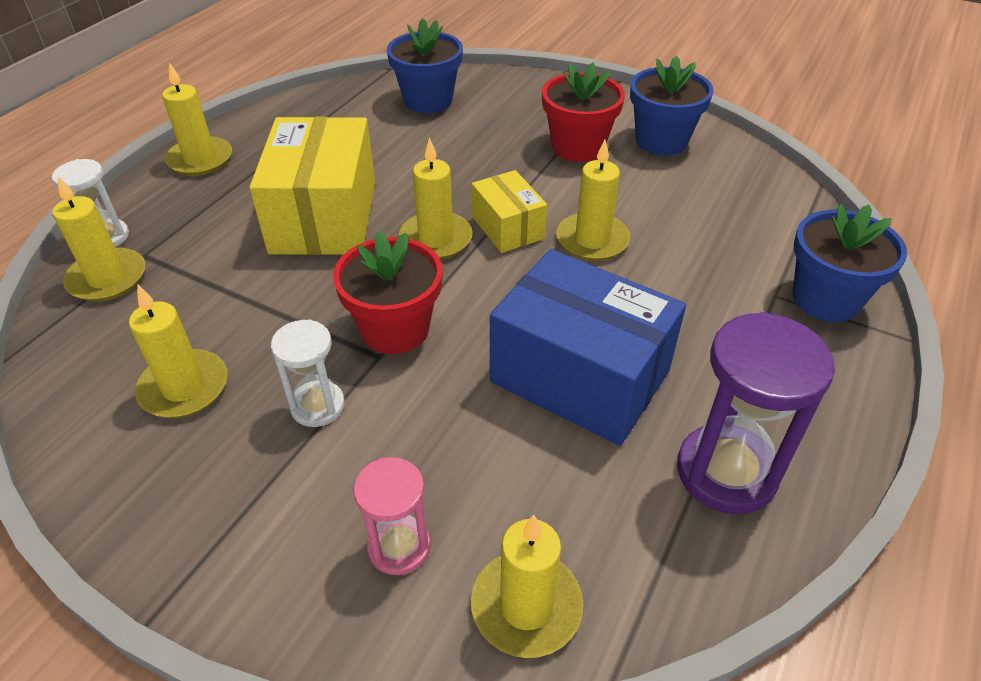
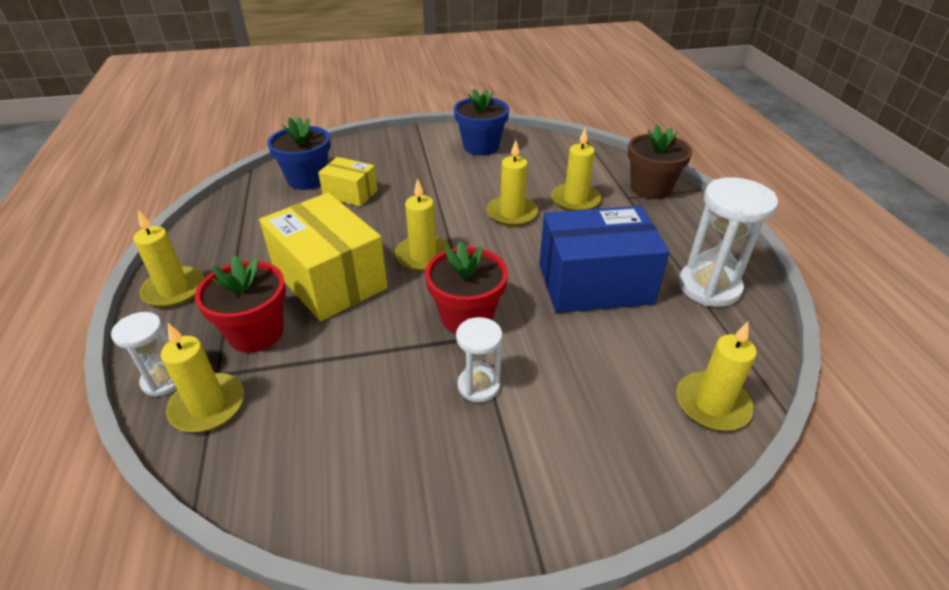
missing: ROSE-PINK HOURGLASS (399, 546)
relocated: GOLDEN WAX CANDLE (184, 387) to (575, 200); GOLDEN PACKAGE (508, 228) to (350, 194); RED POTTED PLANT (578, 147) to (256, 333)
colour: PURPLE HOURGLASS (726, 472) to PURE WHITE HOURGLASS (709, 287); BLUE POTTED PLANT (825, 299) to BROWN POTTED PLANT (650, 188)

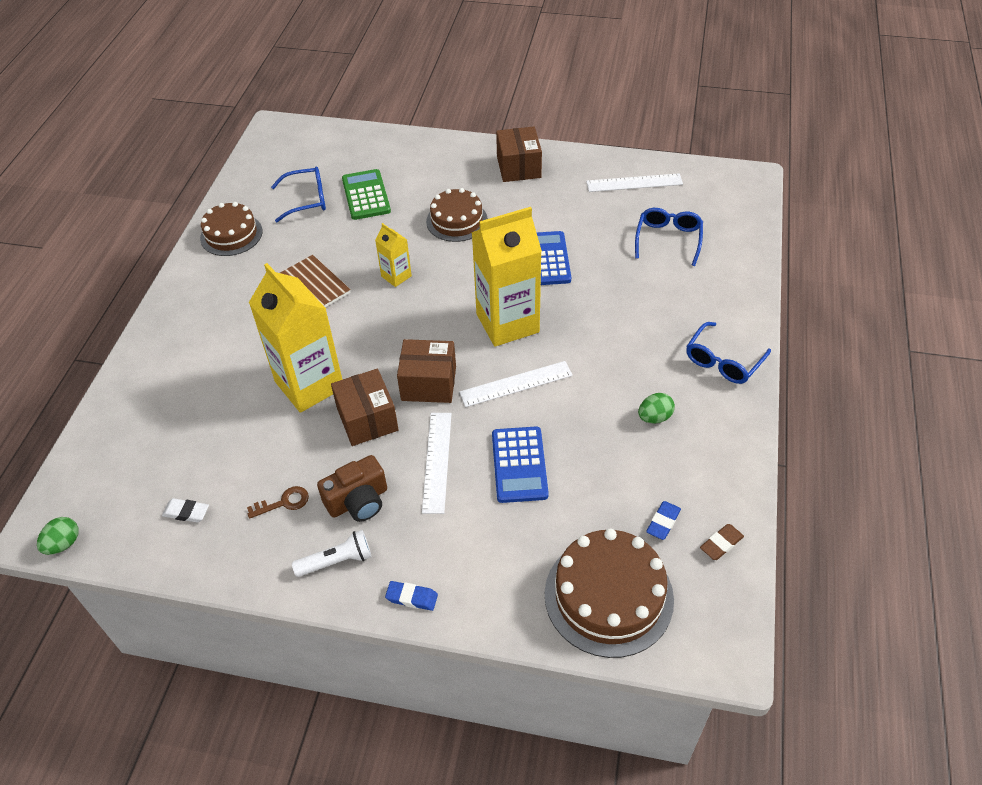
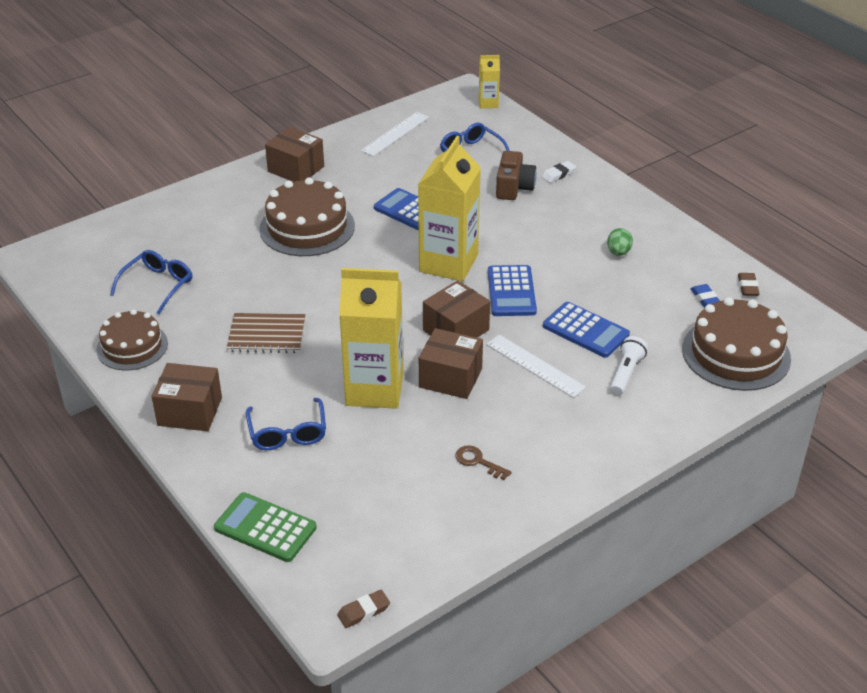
missing: BLUE GUM ERASER (412, 597)
appeared: BROWN PACKAGE (190, 411)
relocated: PURE WHITE GUM ERASER (186, 512) to (558, 174); PURE WHITE POCKET TORCH (336, 561) to (626, 373); BROWN CAMERA (358, 501) to (514, 187); LEAF-GREEN CALCULATOR (366, 195) to (265, 528); GOLDEN MILK CARTON (396, 276) to (488, 103); BLUE SPECTACLES (723, 361) to (287, 433)
exchanged: LEAF-GREEN TOY EGG (63, 544) to BROWN GUM ERASER (363, 611); PURE WHITE RULER (516, 384) to BLUE CALCULATOR (511, 291)
spun: BROWN LATCHKEY (284, 502) = (478, 461) 75 degrees counterclockwise
size: BROWN GATEAU (457, 220) = (307, 227) x1.51

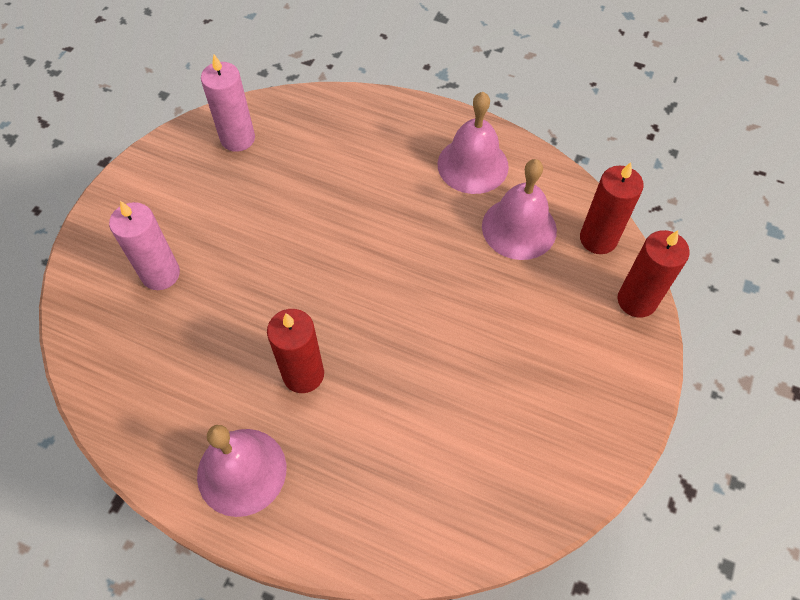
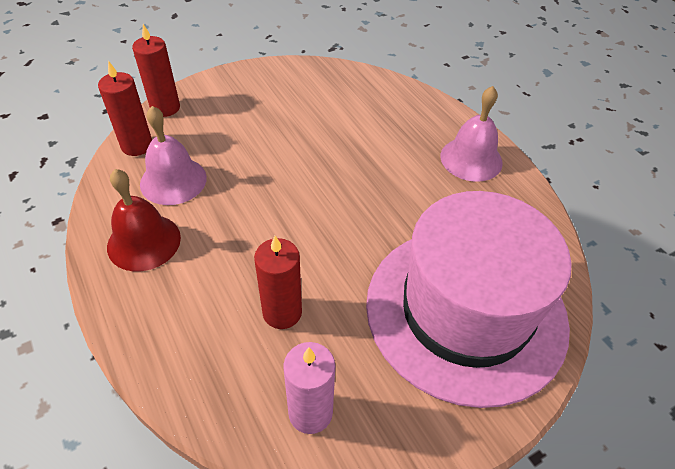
relocated: RED WAX CANDLE (303, 374) to (282, 312)
exchanged: ROSE-PINK WAX CANDLE (160, 274) to ROSE-PINK TALL HAT (465, 311)
colour: ROSE-PINK BELL (473, 165) to RED BELL (144, 242)

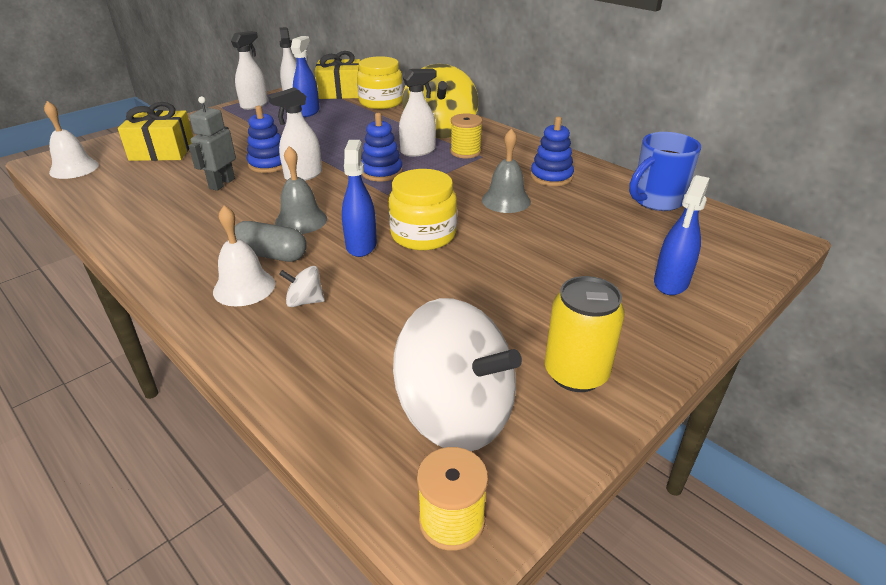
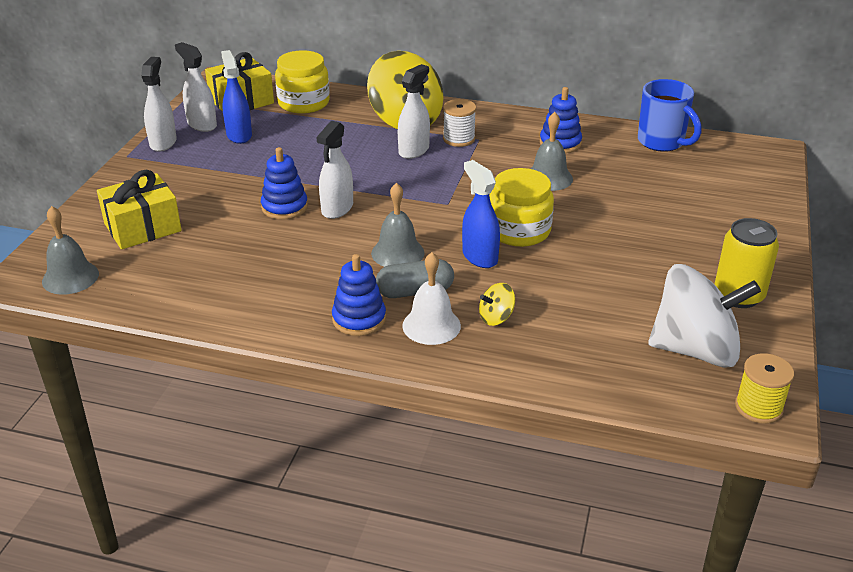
missing: GRAY ROBOT (222, 183); BLUE SPRAY CLEANER (671, 282)
relocated: BLUE STACKING RINGS (381, 172) to (359, 319)
colour: PURE WHITE BELL (74, 168) to GRAY BELL (70, 277); PURE WHITE TOY TOP (305, 301) to GOLDEN TOY TOP (496, 318); GOLDEN SPOOL (465, 152) to PURE WHITE SPOOL (459, 139)
spun: BLUE TEA MUG (655, 201) = (662, 142) 60 degrees counterclockwise

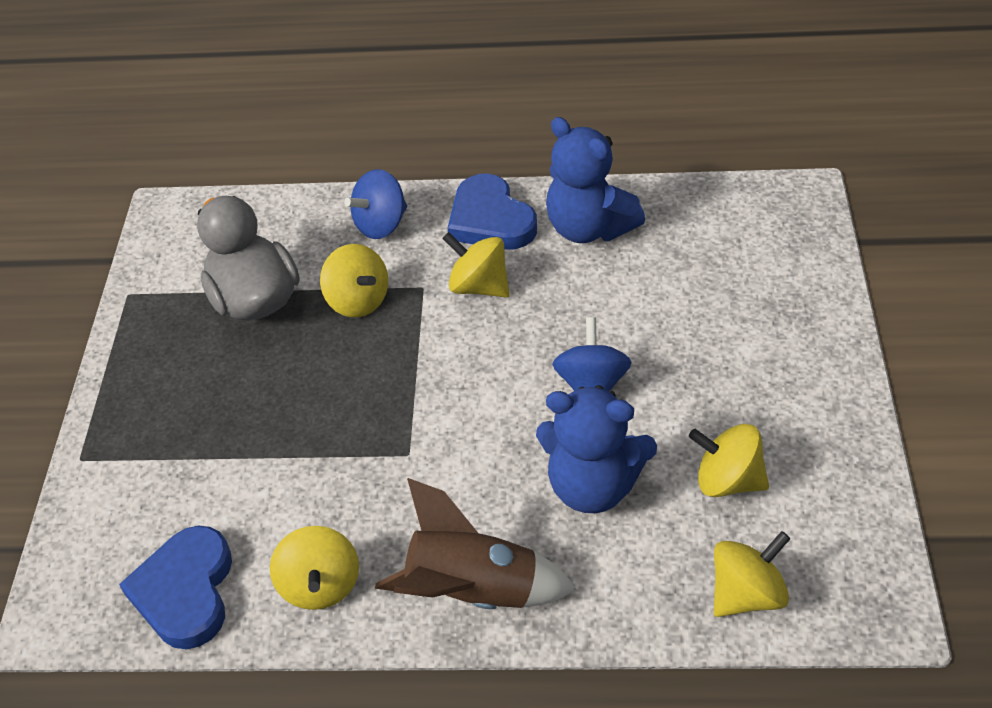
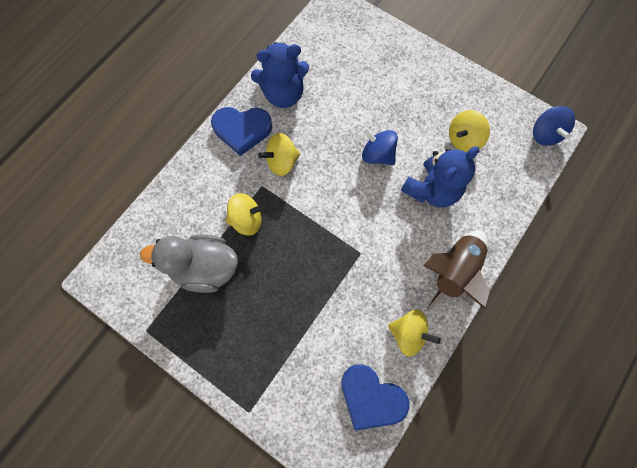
missing: GOLDEN TOY TOP (747, 594)
relocated: BLUE TOY TOP (381, 225) to (544, 134)

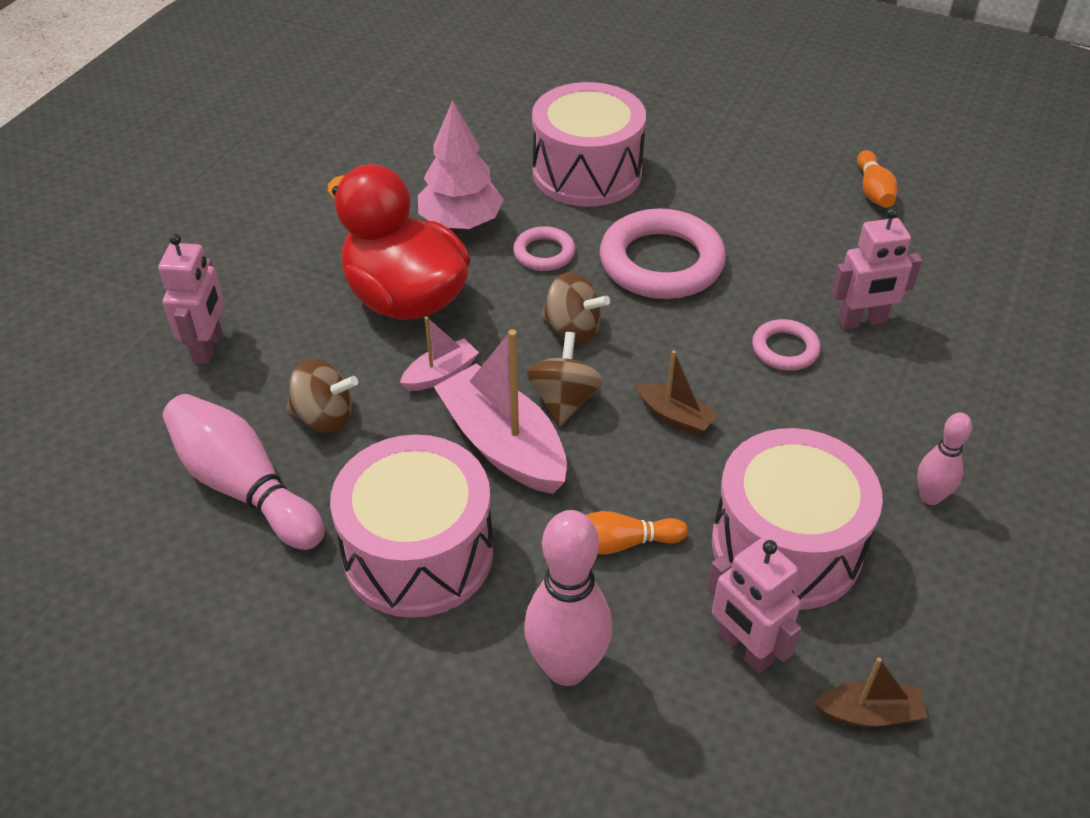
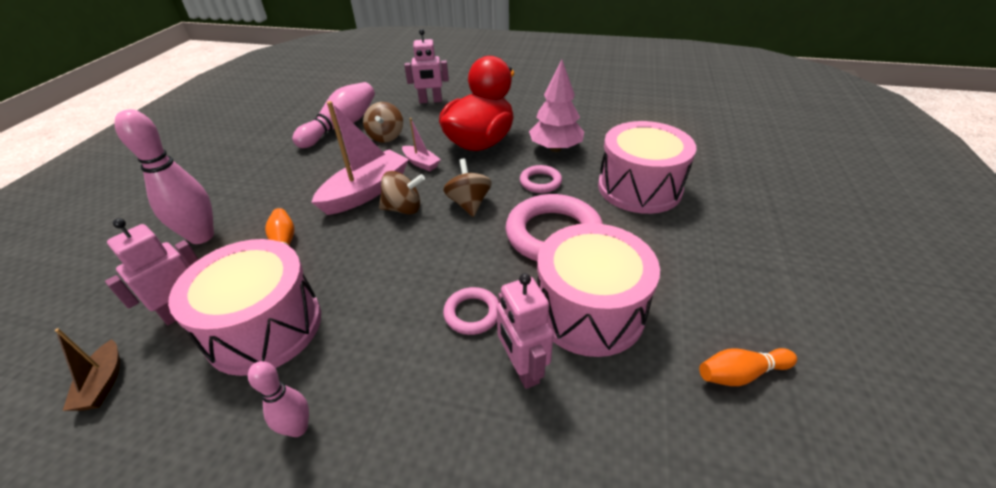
missing: BROWN TOY BOAT (675, 416)
relocated: ROSE-PINK DRUM (418, 553) to (589, 310)
spun: BROWN TOY TOP (573, 330) = (469, 203) 150 degrees clockwise

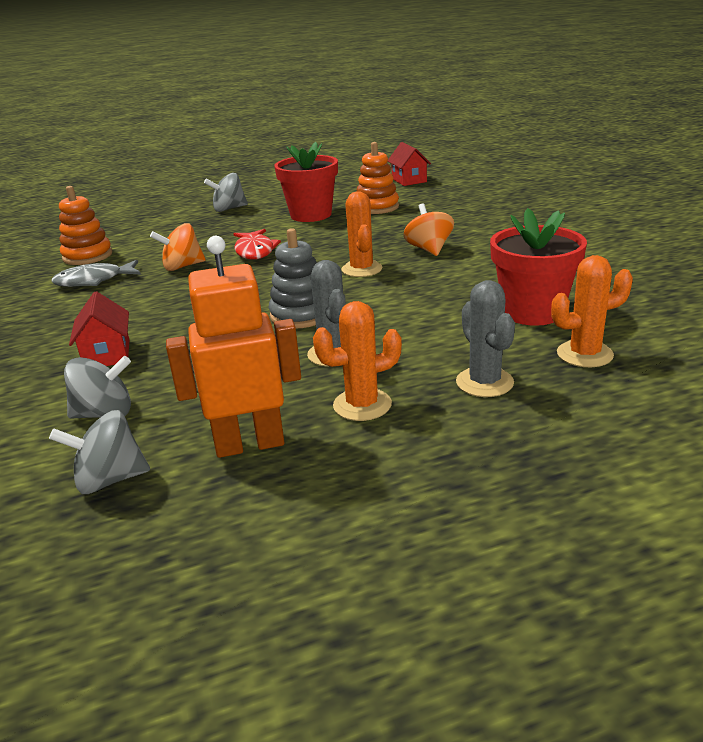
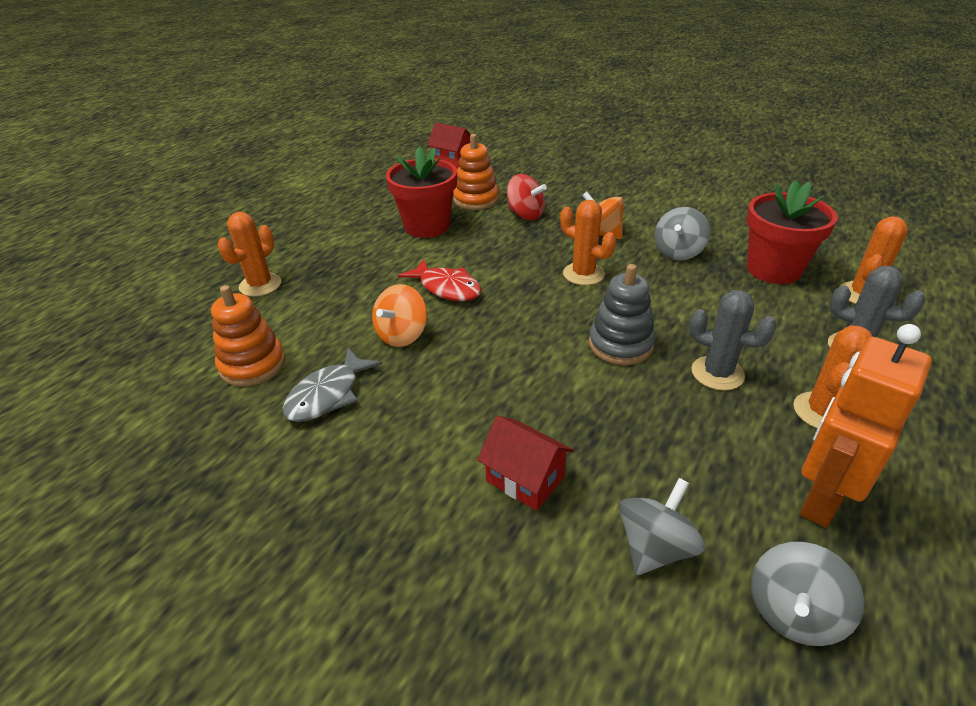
appeared: ORANGE CACTUS (260, 285); RED TOY TOP (525, 214)
relocated: GRAY TOY TOP (229, 209) to (678, 252)

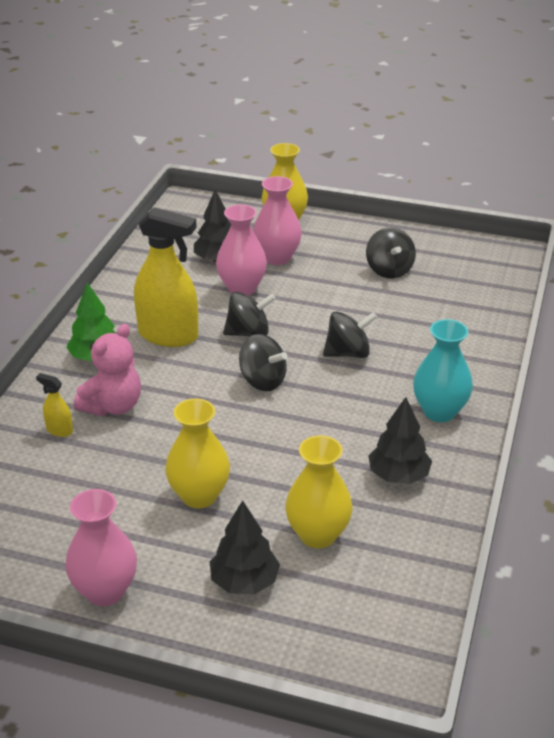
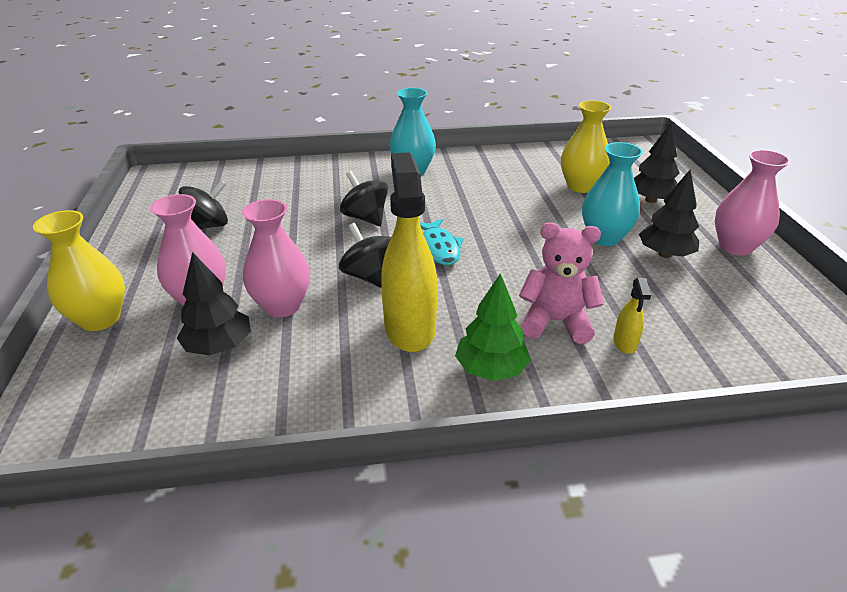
relocated: BLACK TOY TREE (398, 475) to (664, 254)
exchanged: BLACK TOY TOP (262, 381) to TURQUOISE TOY FISH (439, 248)
colour: GOLDEN VASE (199, 496) to TURQUOISE VASE (604, 238)

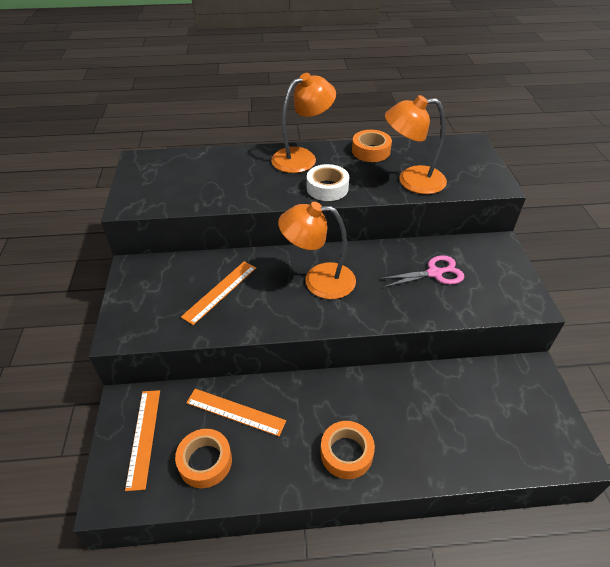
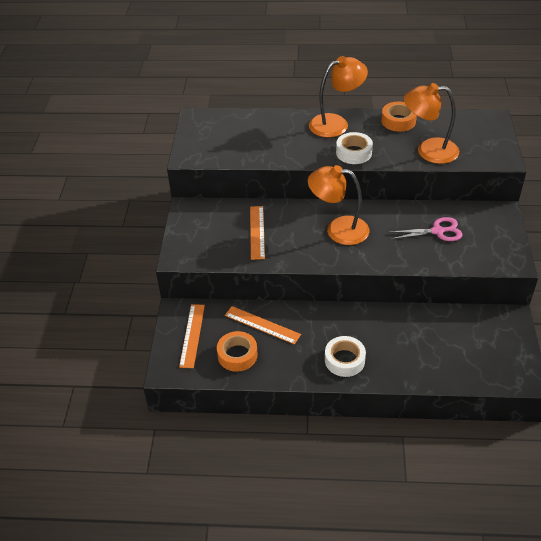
colour: ORANGE TAPE (346, 453) to PURE WHITE TAPE (344, 360)
spun: ORANGE RULER (220, 291) = (257, 232) 45 degrees counterclockwise

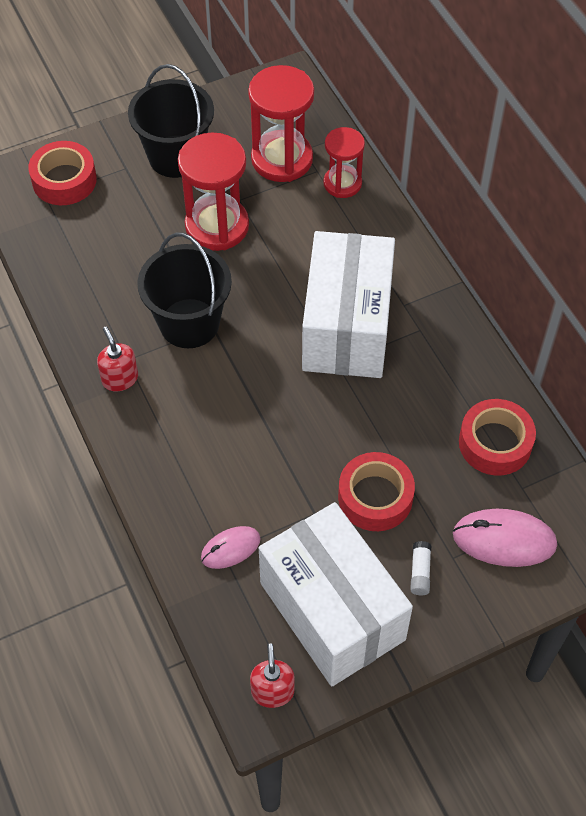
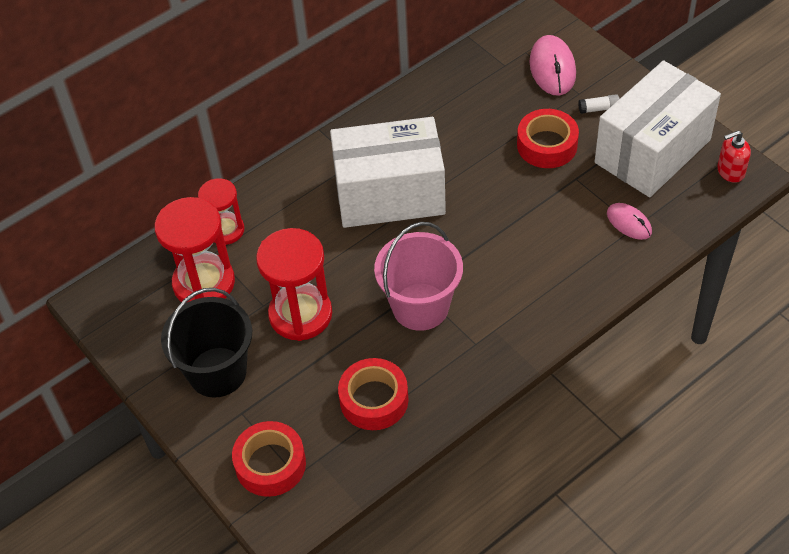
missing: RED SOAP PUMP (120, 379)
relocated: RED TAPE (495, 443) to (374, 400)
colour: BLACK SAND BUCKET (189, 323) to ROSE-PINK SAND BUCKET (420, 307)

